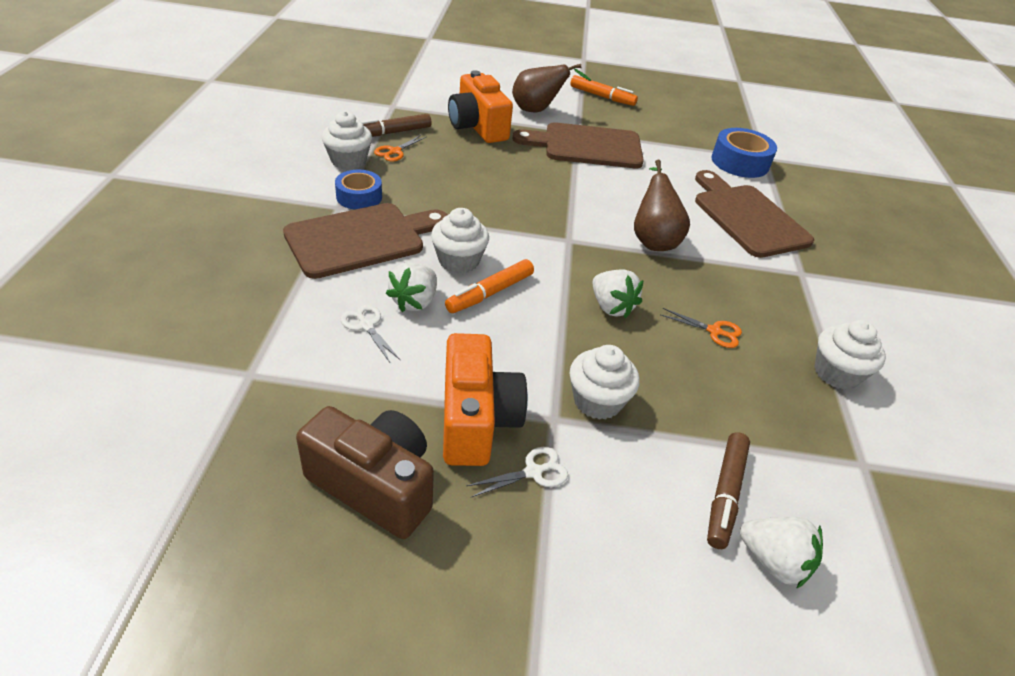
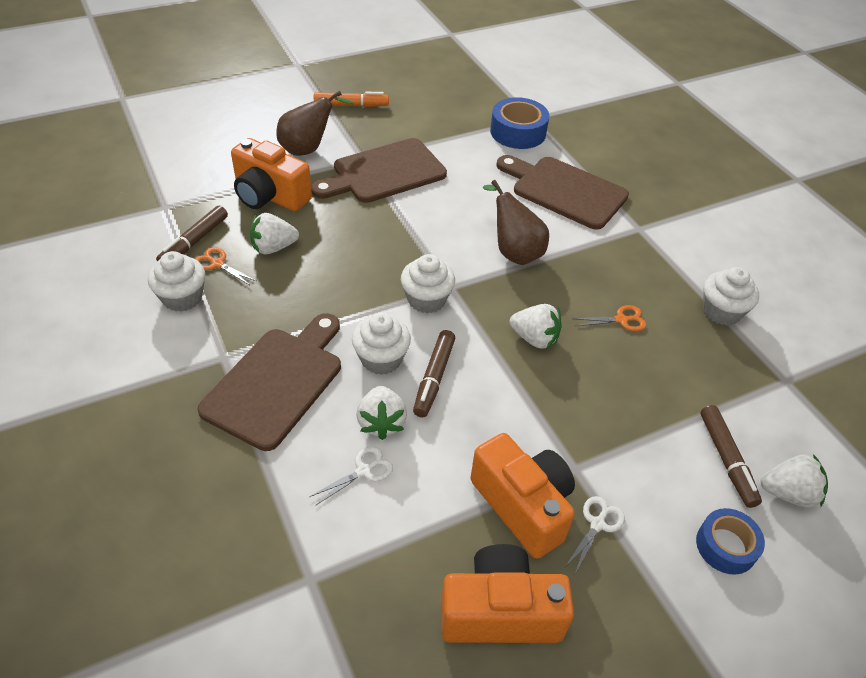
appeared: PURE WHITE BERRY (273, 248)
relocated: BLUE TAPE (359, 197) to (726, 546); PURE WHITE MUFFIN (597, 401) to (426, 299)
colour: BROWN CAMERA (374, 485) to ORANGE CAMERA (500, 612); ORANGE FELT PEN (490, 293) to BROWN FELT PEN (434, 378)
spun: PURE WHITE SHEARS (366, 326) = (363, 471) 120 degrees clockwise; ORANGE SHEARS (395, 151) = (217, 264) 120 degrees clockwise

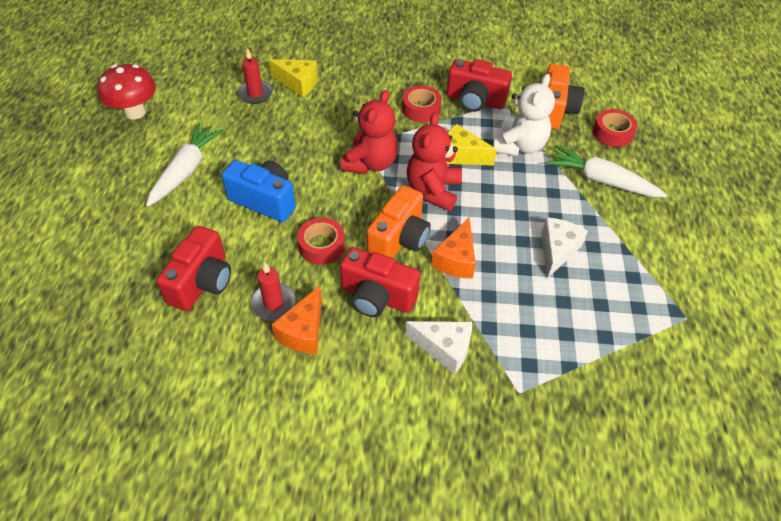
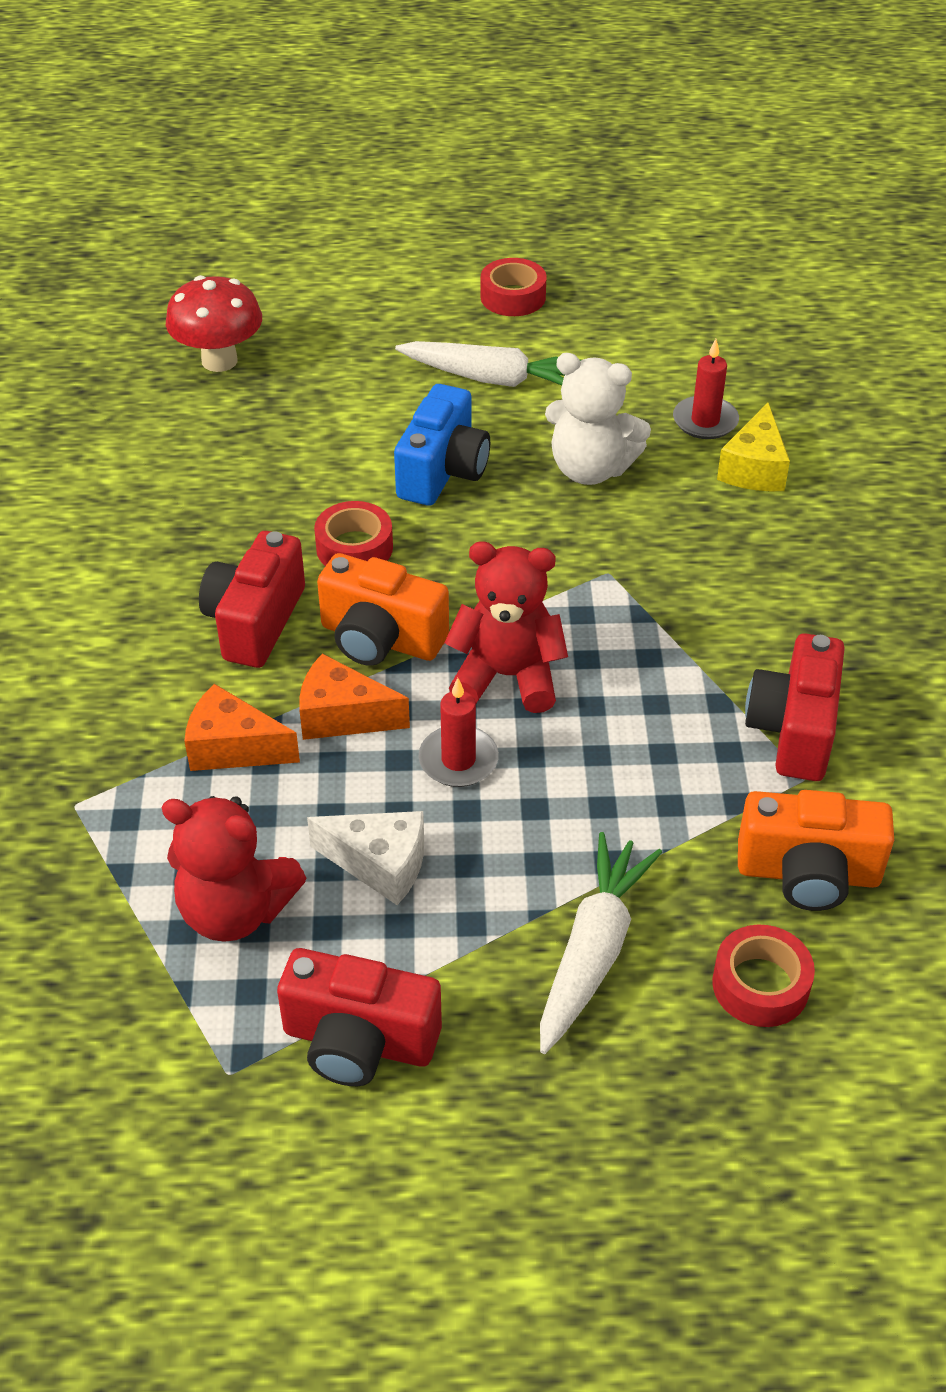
missing: PURE WHITE CHEESE (444, 348); GOLDEN CHEESE (461, 155)
relocated: RED TOADSTOOL (135, 112) to (219, 360); RED CAMERA (202, 282) to (359, 1041); RED WAX CANDLE (273, 303) to (458, 760); ORANGE CHEESE (303, 331) to (233, 747); RED STUFFED BEAR (370, 163) to (235, 910); RED TAPE (421, 109) to (513, 297); PURE WHITE STUFFED BEAR (519, 146) to (590, 469)

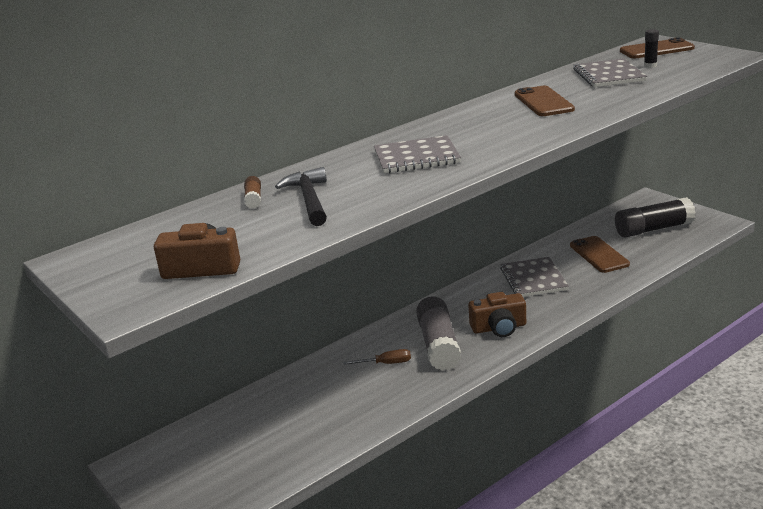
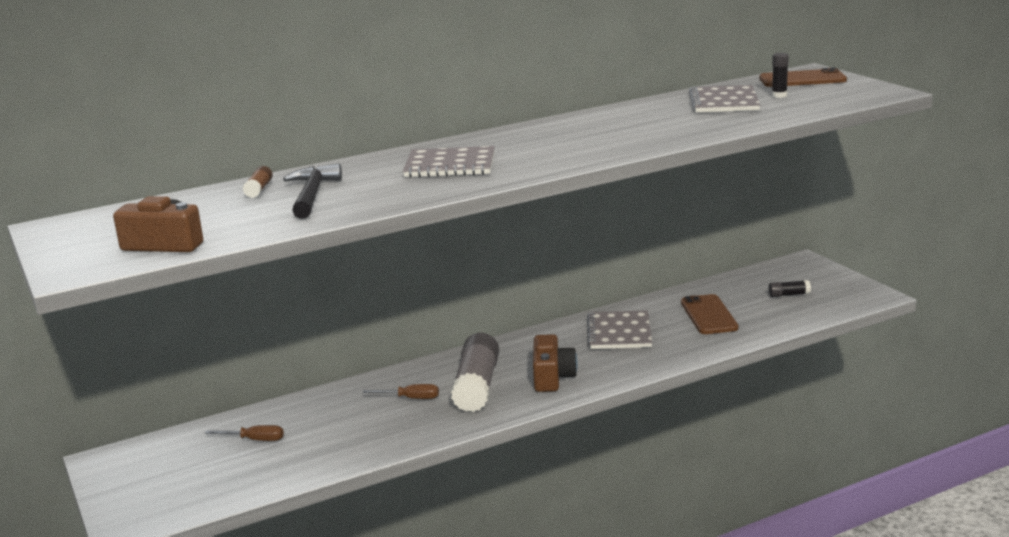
missing: BROWN SMARTPHONE (543, 102)
appeared: BROWN FLAT SCREWDRIVER (255, 440)
spun: BROWN CAMERA (499, 328) = (552, 377) 90 degrees counterclockwise
size: BLACK STICK OF GLUE (653, 229) = (789, 294) x0.43

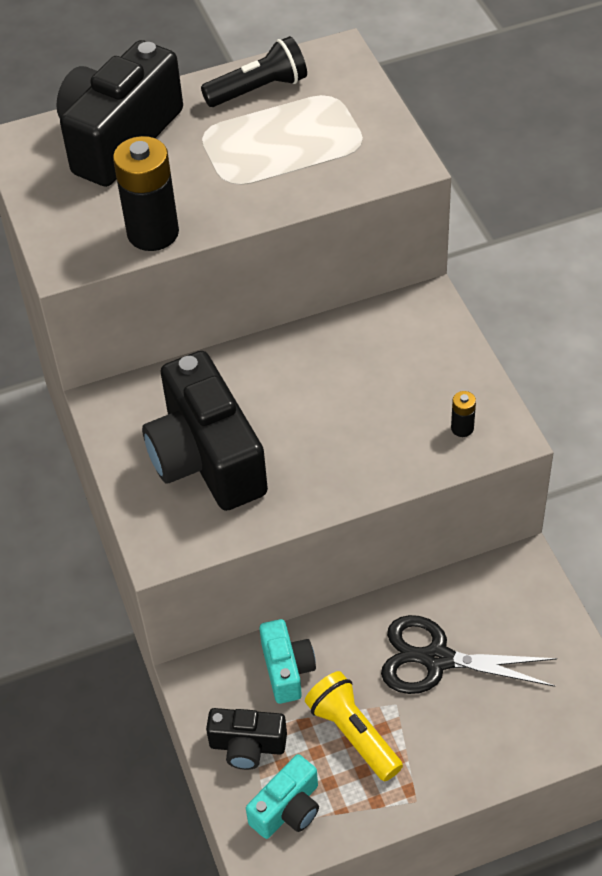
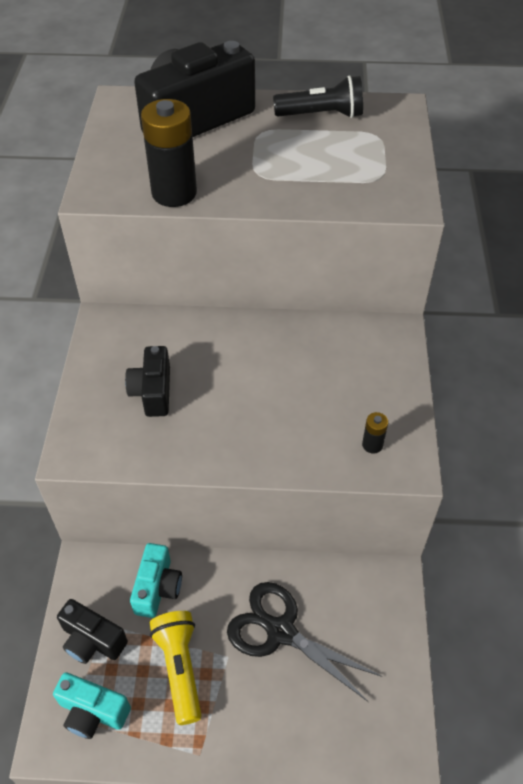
spun: TURQUOISE CAMERA (288, 809) = (93, 712) 45 degrees clockwise
size: BLACK CAMERA (206, 458) = (153, 392) x0.51

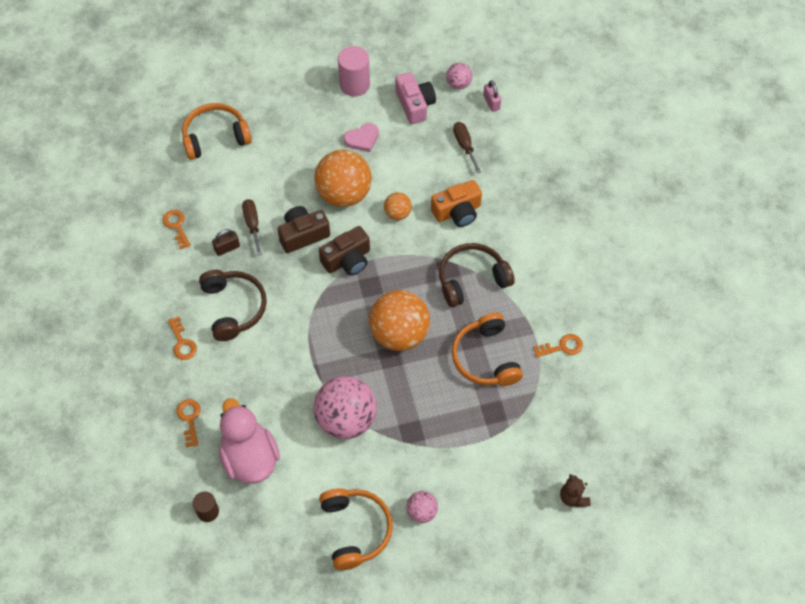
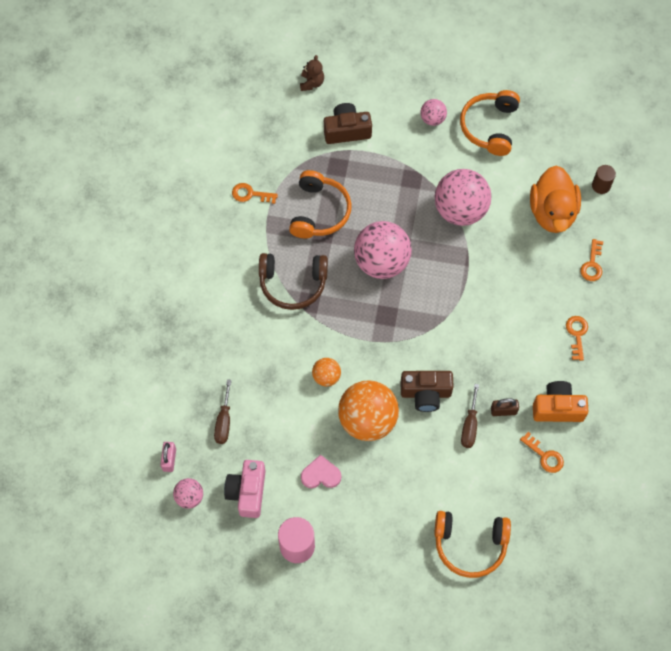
missing: BROWN HEADPHONES (233, 308)
relocated: BROWN CAMERA (347, 260) to (347, 131); ORANGE CAMERA (457, 211) to (557, 408)
colour: ROSE-PINK RUBBER DUCK (250, 458) to ORANGE RUBBER DUCK (552, 212); ORANGE SPHERE (399, 334) to ROSE-PINK SPHERE (381, 262)
spun: ORANGE LATCHKEY (176, 226) = (544, 456) 45 degrees counterclockwise

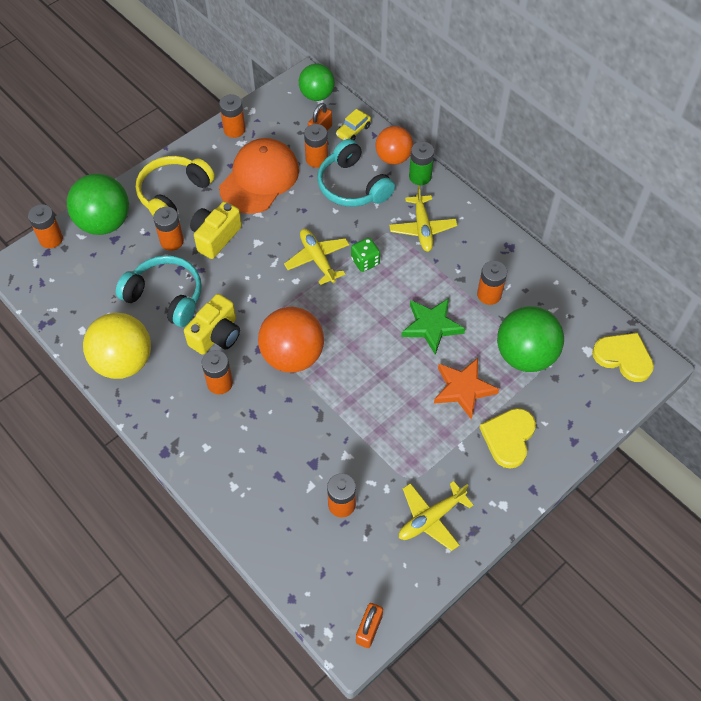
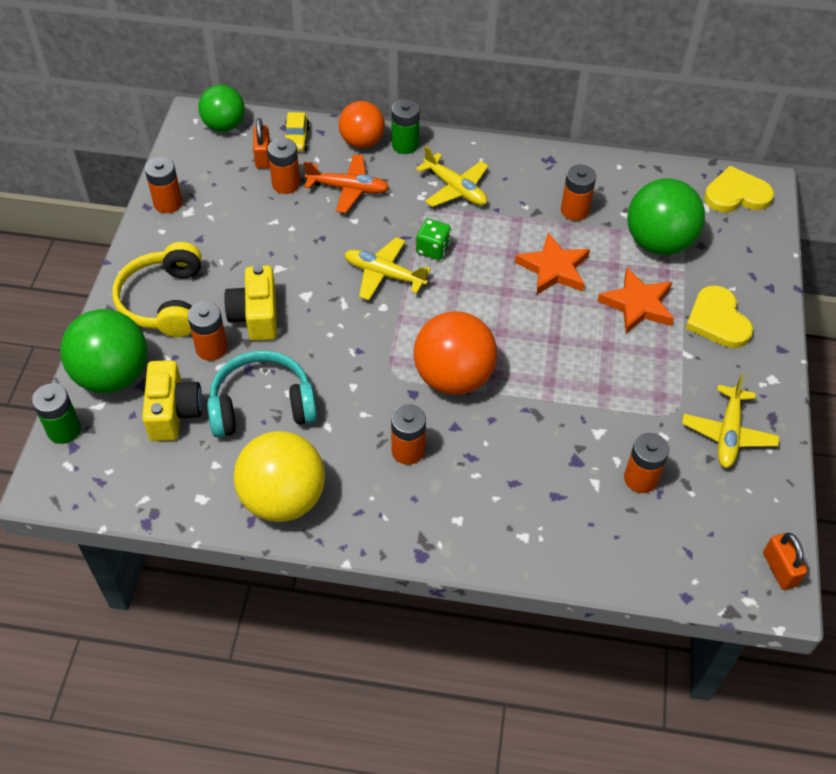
missing: ORANGE PEAKED CAP (259, 179)
relocated: GOLDEN CAMERA (216, 335) to (173, 412)
exchanged: TURQUOISE HEADPHONES (352, 186) to ORANGE PLANE (348, 189)
colour: ORANGE POWER CELL (51, 239) to LEAF-GREEN POWER CELL (64, 430); LEAF-GREEN STAR (431, 326) to ORANGE STAR (553, 268)

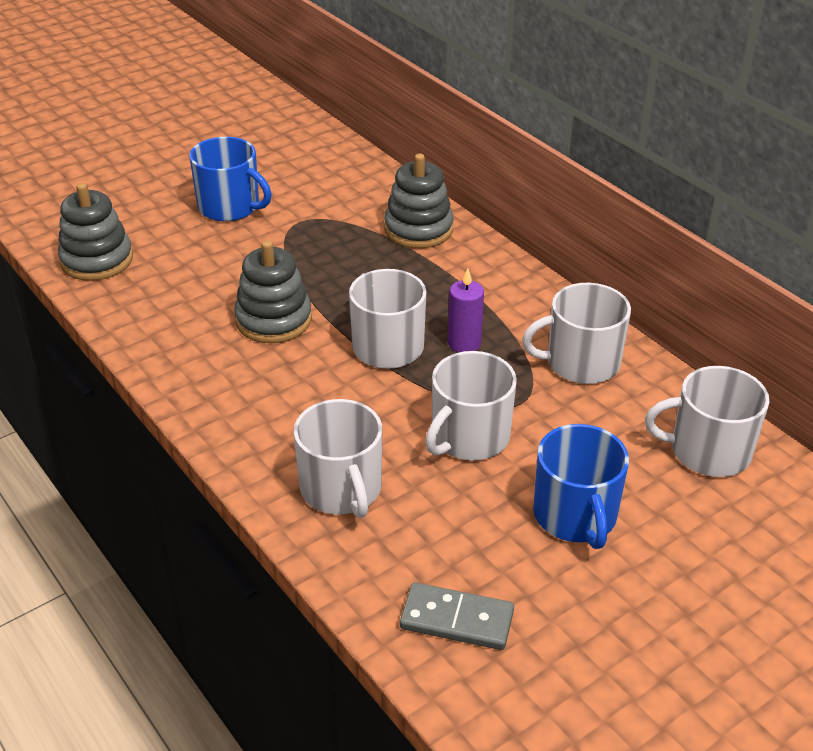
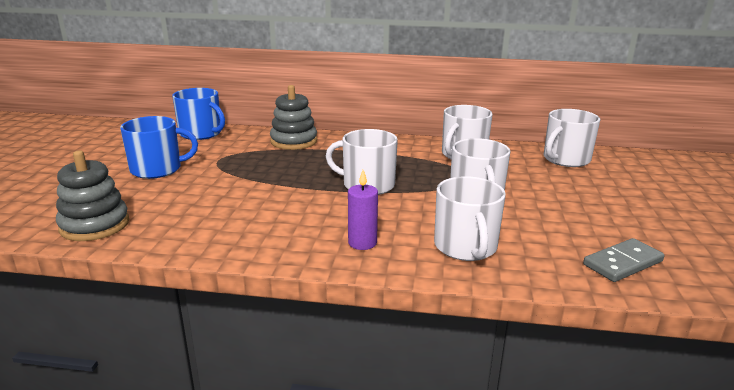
missing: GRAY STACKING RINGS (273, 320)
relocated: PURPLE WAX CANDLE (464, 343) to (362, 243); BLUE TEA MUG (575, 515) to (201, 133)
spun: PURE WHITE TEA MUG (341, 489) = (466, 247) 60 degrees clockwise

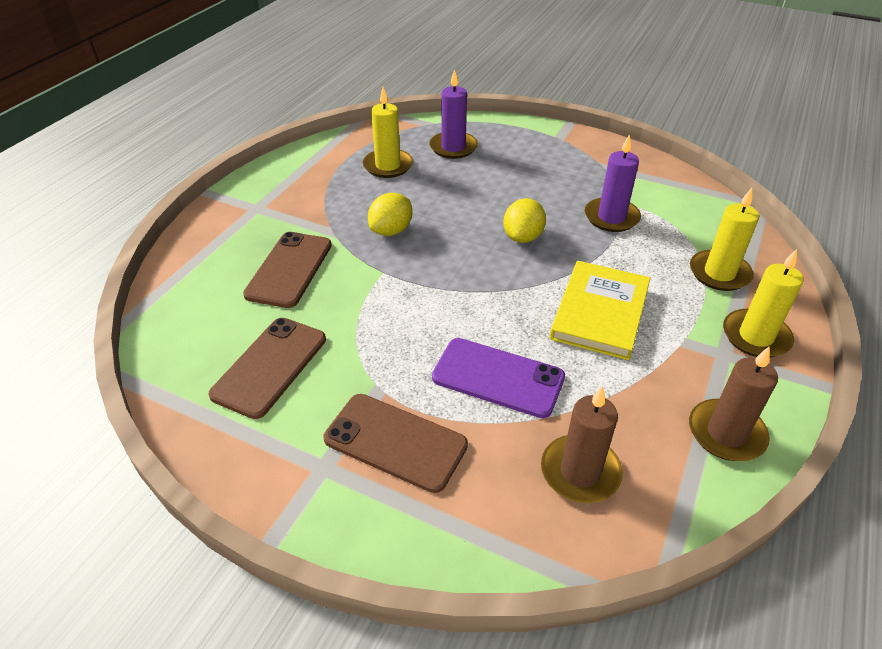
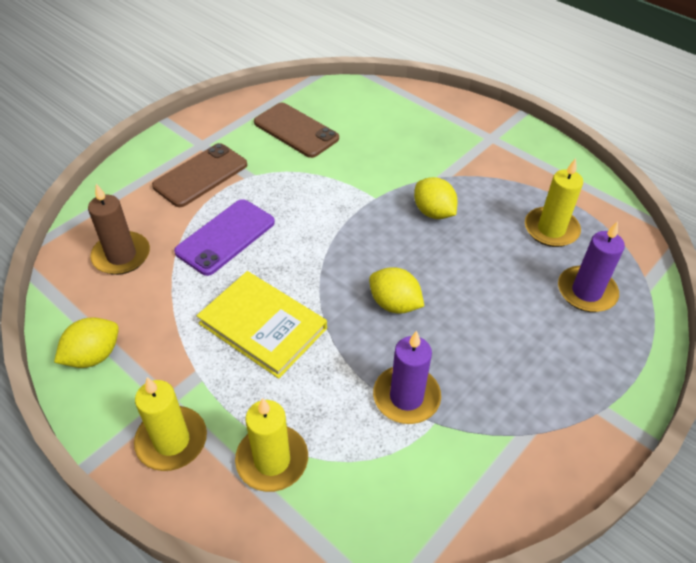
missing: BROWN SMARTPHONE (289, 269)
exchanged: BROWN WAX CANDLE (726, 433) to GOLDEN LEMON (93, 356)

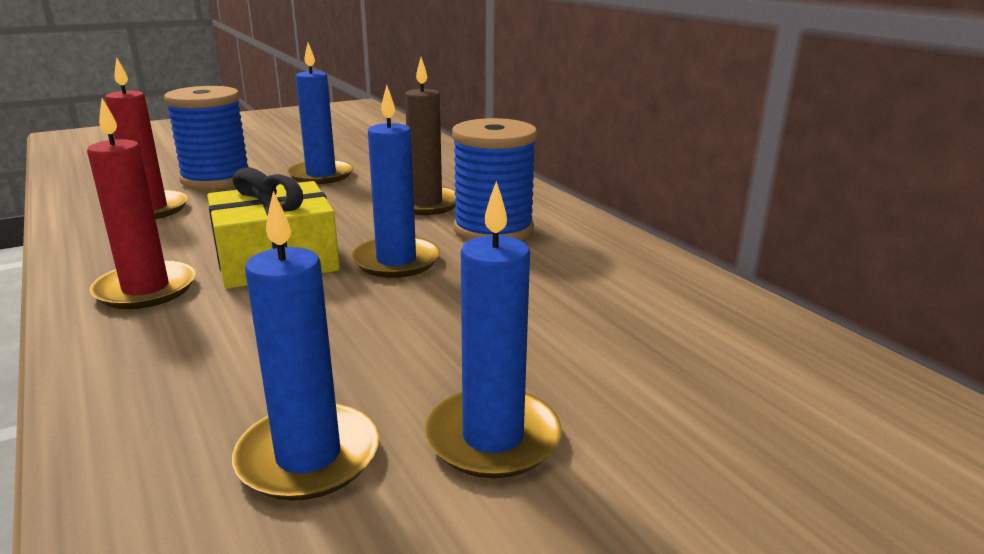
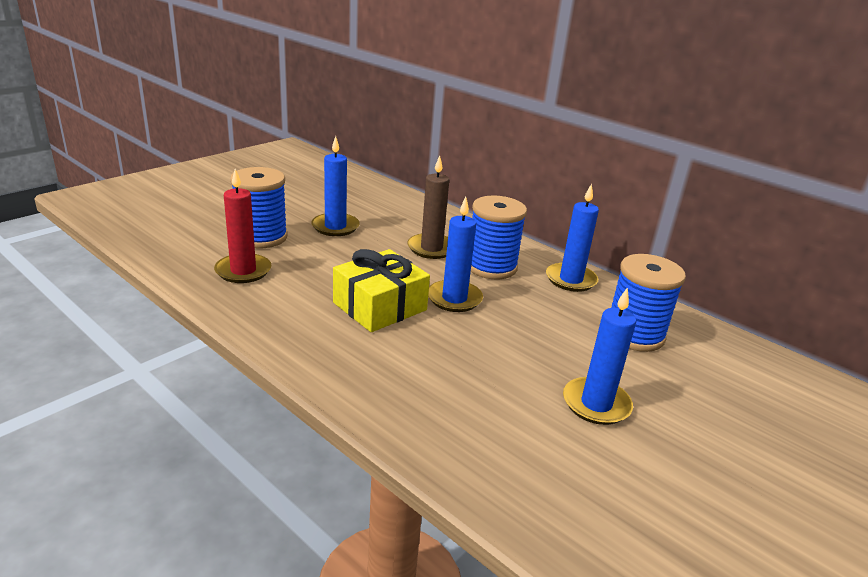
missing: RED WAX CANDLE (146, 289)
appeared: BLUE SPOOL (634, 334)
relocated: BLUE WAX CANDLE (308, 456) to (571, 280)

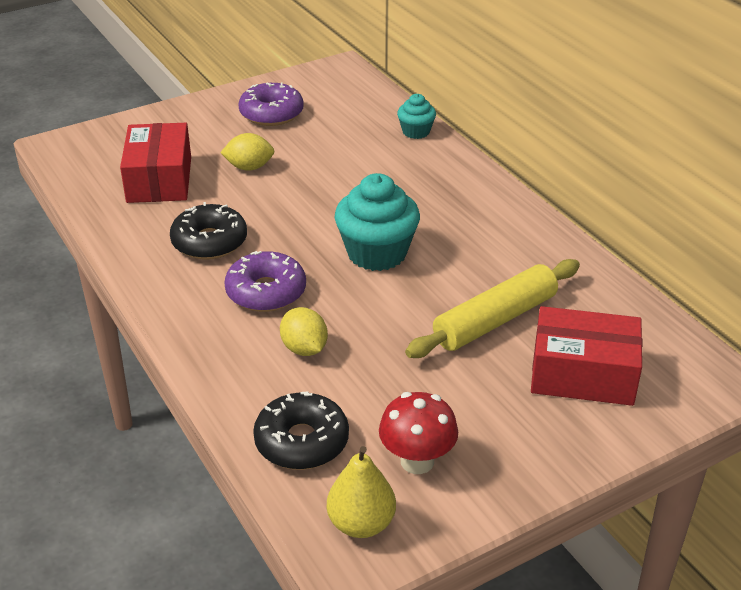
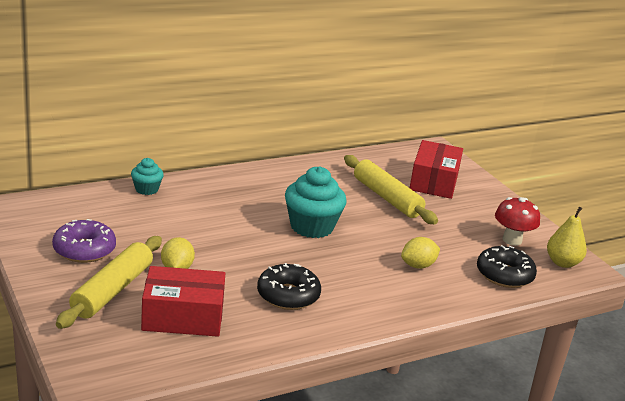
missing: PURPLE DOUGHNUT (266, 292)
appeared: GOLDEN ROLLING PIN (112, 290)

